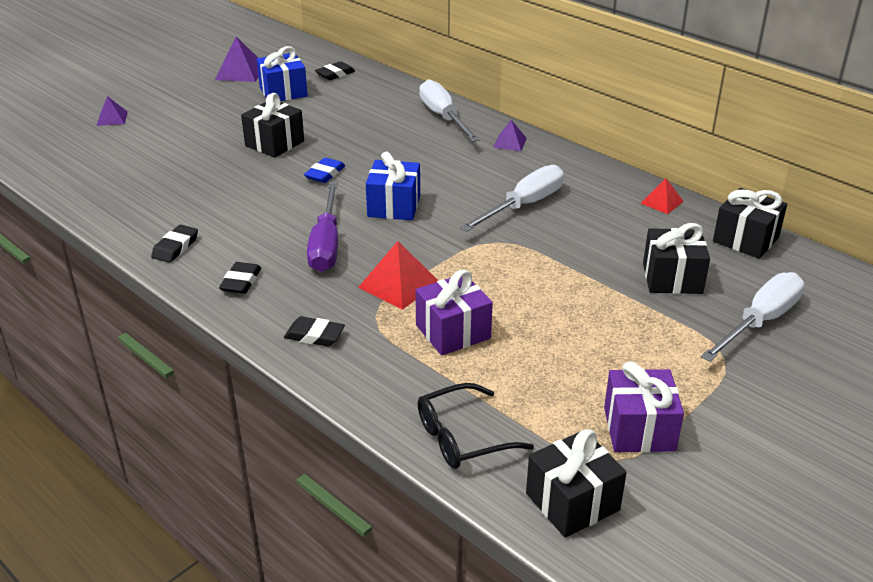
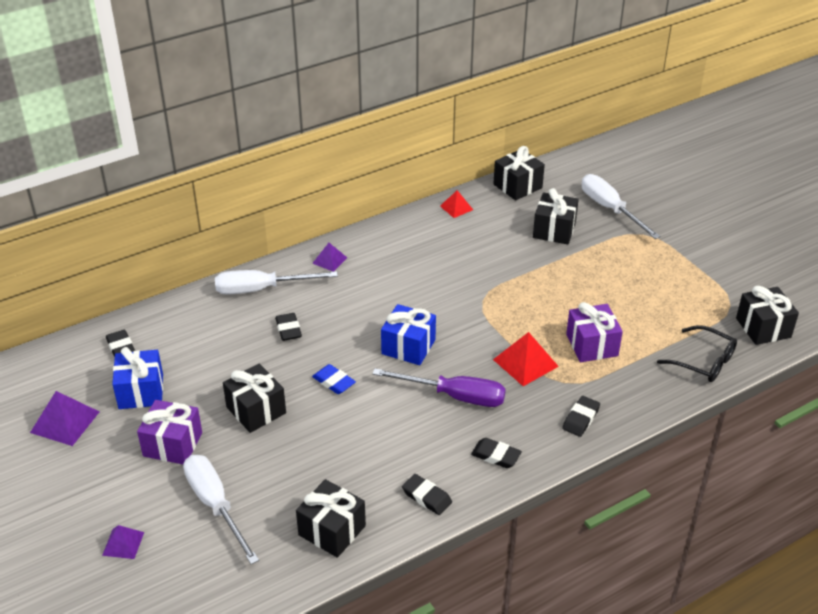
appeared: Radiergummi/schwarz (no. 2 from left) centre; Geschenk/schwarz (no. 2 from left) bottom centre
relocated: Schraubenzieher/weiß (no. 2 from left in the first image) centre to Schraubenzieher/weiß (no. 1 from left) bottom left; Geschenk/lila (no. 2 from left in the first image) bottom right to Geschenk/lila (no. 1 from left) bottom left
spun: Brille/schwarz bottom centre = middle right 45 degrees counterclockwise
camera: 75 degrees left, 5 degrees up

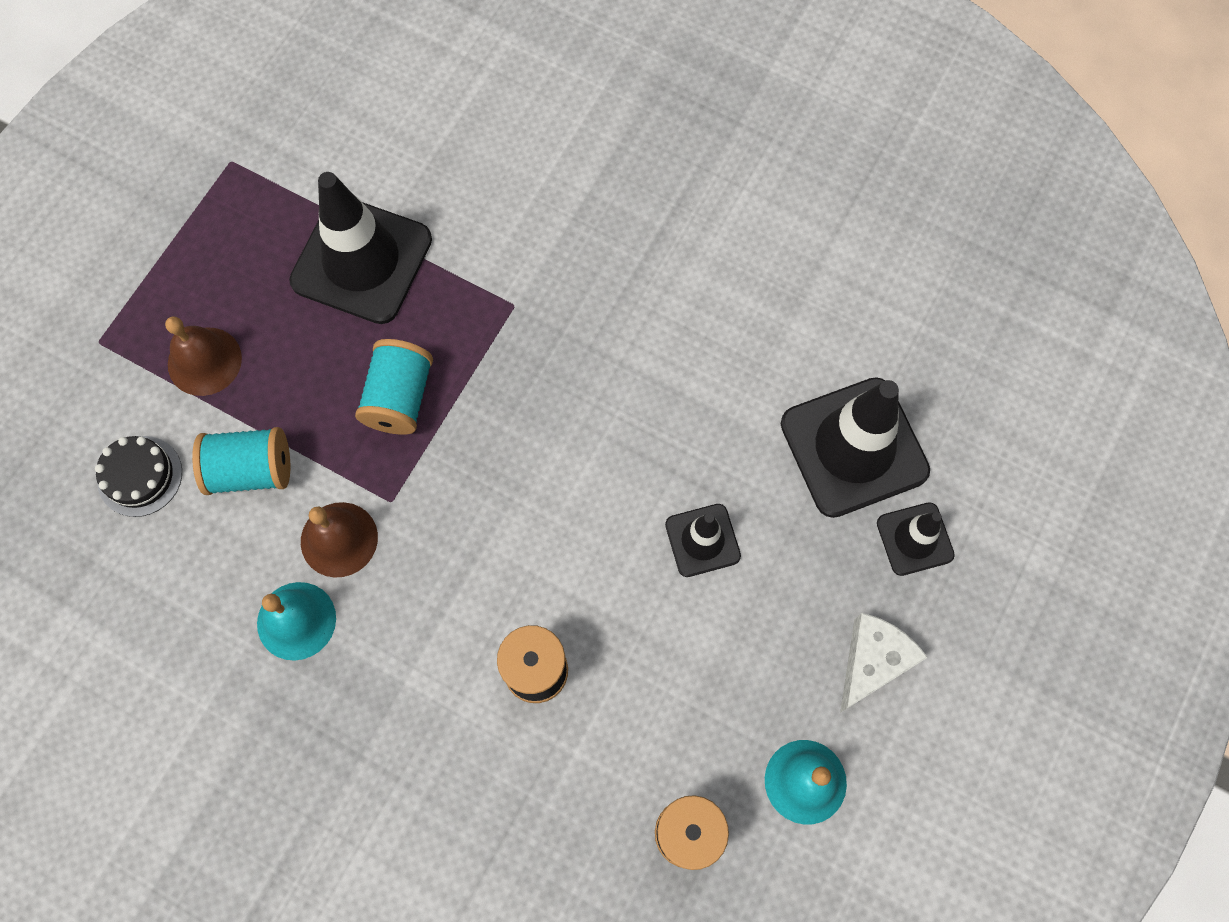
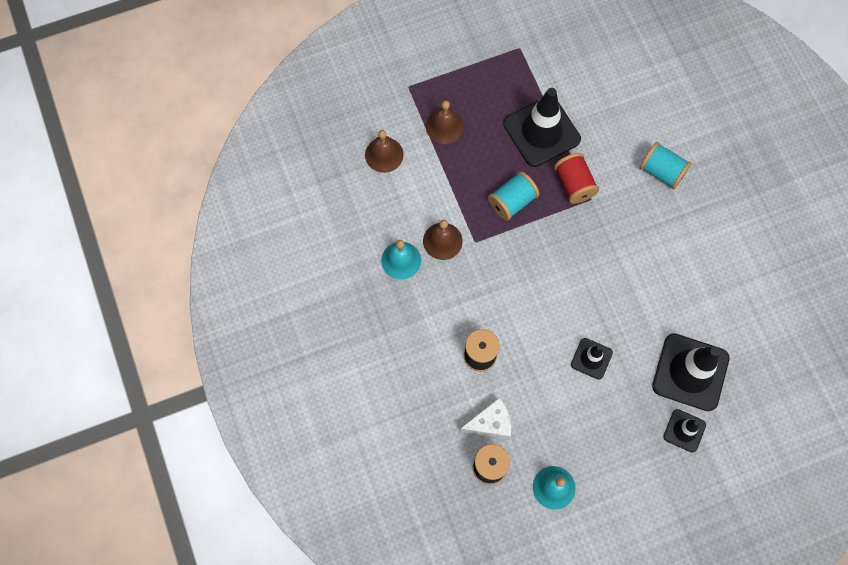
appeared: Garnrolle/rot top right
relocated: Garnrolle/türkis (no. 1 from left in the first image) middle left to Garnrolle/türkis (no. 2 from left) top right; Käse/weiß bottom right to bottom centre
exchanged: Kuchen/schwarz middle left to Glocke/braun (no. 1 from left) top centre
camera: 40 degrees right, 0 degrees up

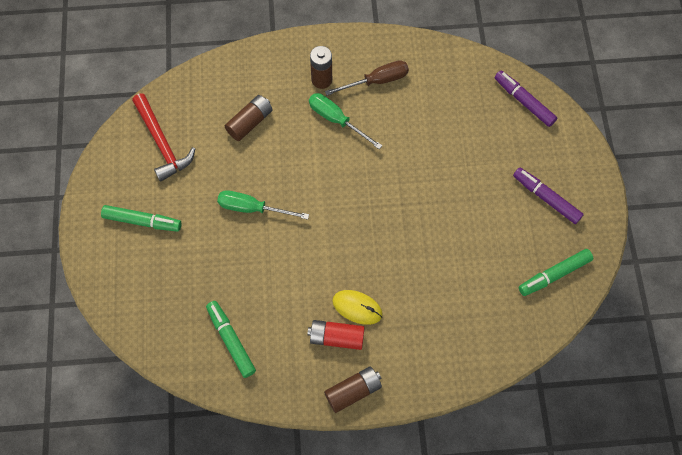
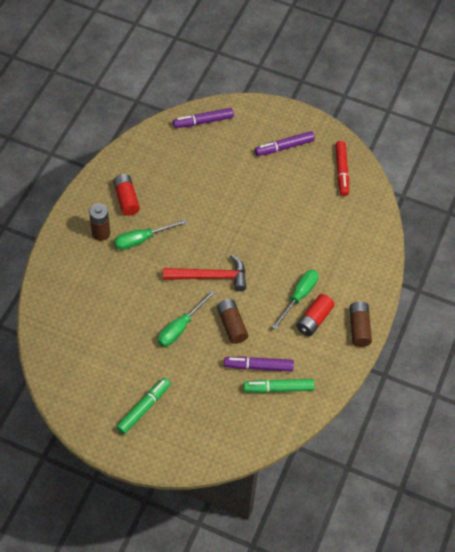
appeared: Filzstift/lila (no. 2 from left) centre
relocated: Hammer/rot top left to centre; Batterie/braun (no. 1 from left in the first image) top centre to Batterie/braun (no. 2 from left) centre
exchanged: Schraubenzieher/braun top centre to Batterie/rot (no. 1 from left) middle left; Computermaus/gelb bottom centre to Schraubenzieher/grün (no. 3 from left) centre
colour: Filzstift/grün (no. 3 from left) middle right to Filzstift/rot top right
camera: 65 degrees left, 10 degrees down

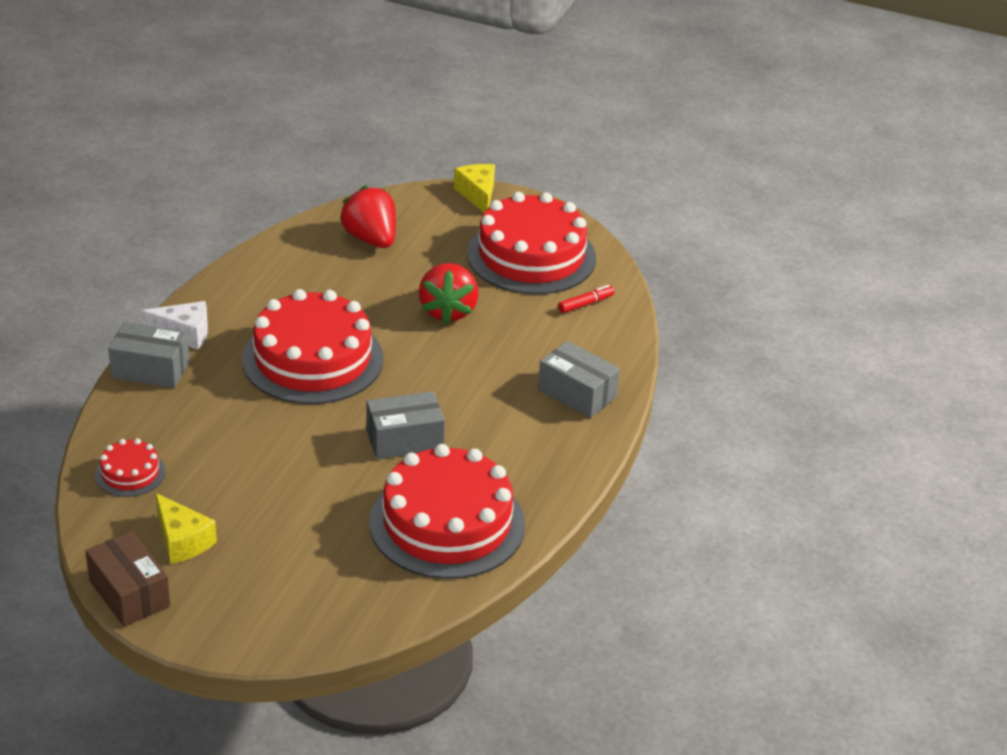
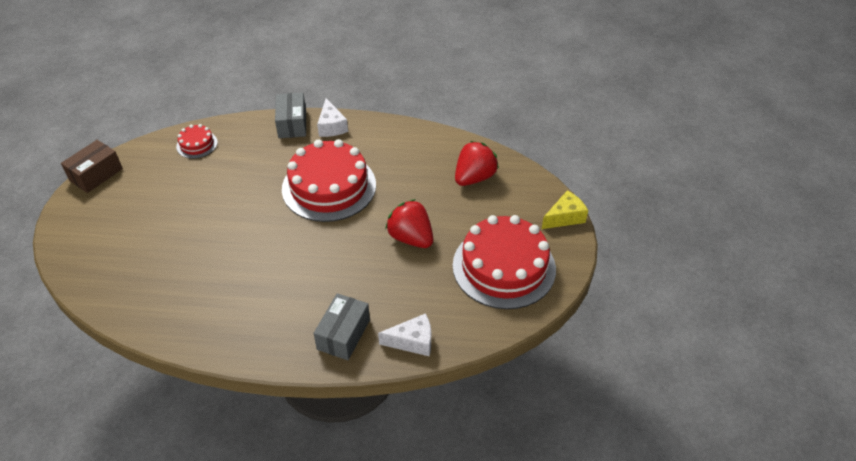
missing: Filzstift/rot centre; Schachtel/grau (no. 2 from left) centre; Kuchen/rot (no. 3 from left) bottom centre; Käse/gelb (no. 1 from left) bottom left
appeared: Käse/weiß (no. 2 from left) bottom centre
spun: Erdbeere/rot (no. 2 from left in the first image) centre = centre 60 degrees clockwise
camera: 75 degrees right, 10 degrees up

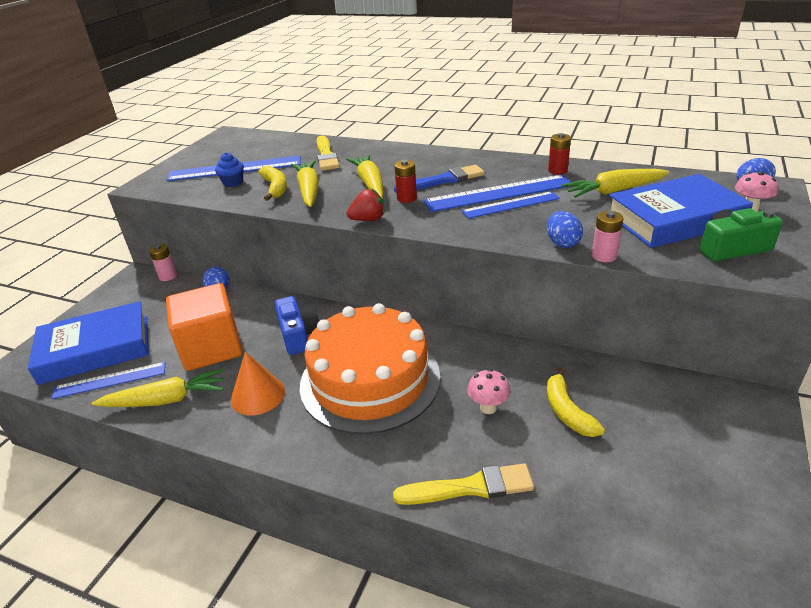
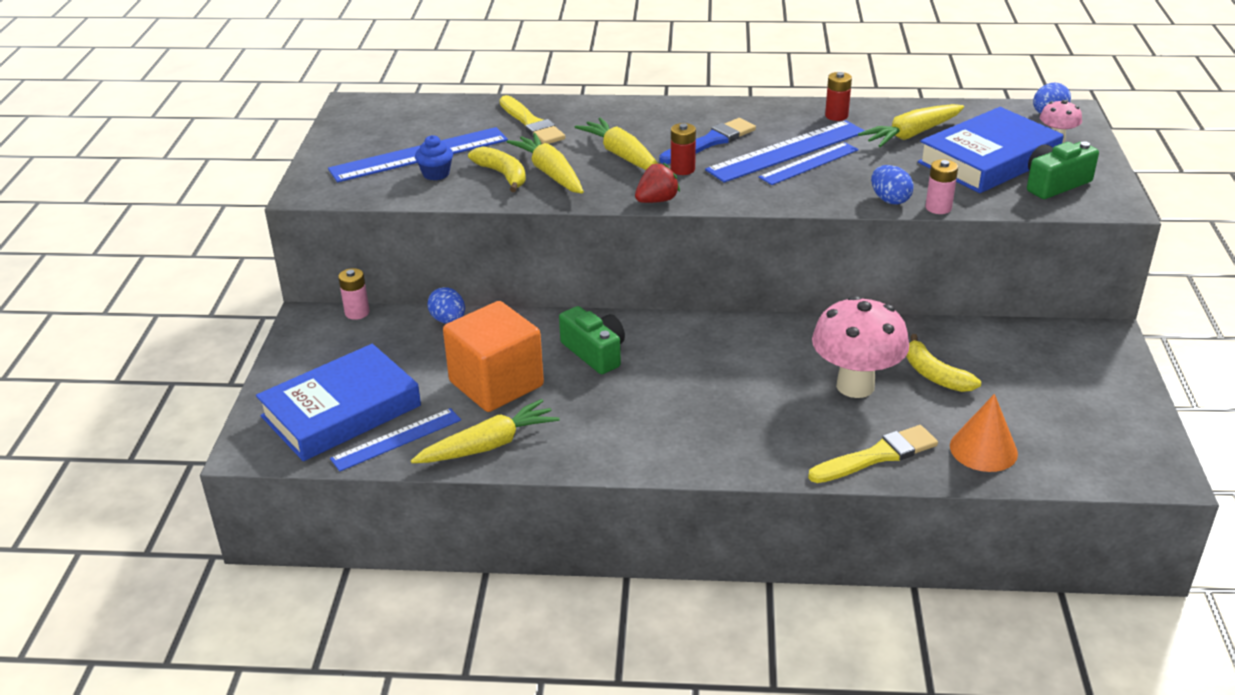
missing: Kuchen/orange centre
relocated: Kegel/orange middle left to middle right
colour: Kamera/blau centre to Kamera/grün (no. 1 from left) centre
size: Pilz/rosa (no. 1 from left) centre = middle right x2.06
camera: 20 degrees left, 0 degrees up

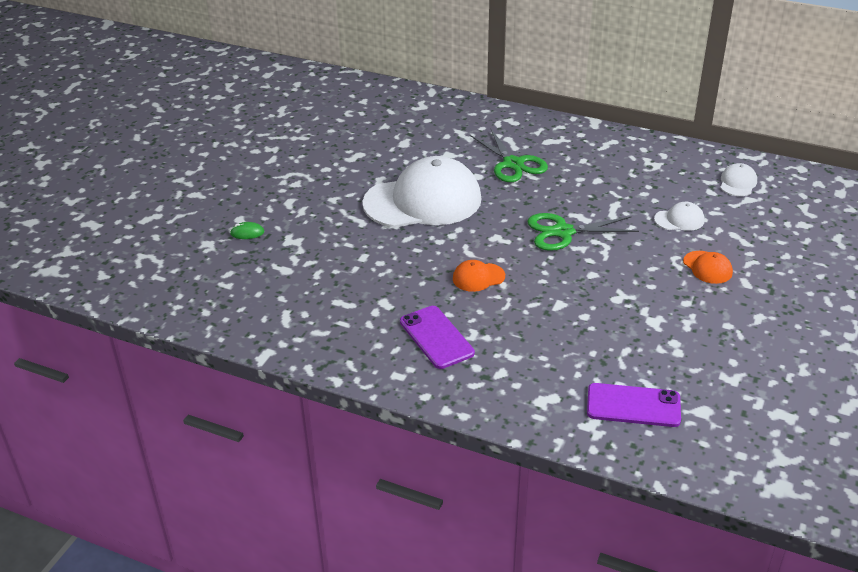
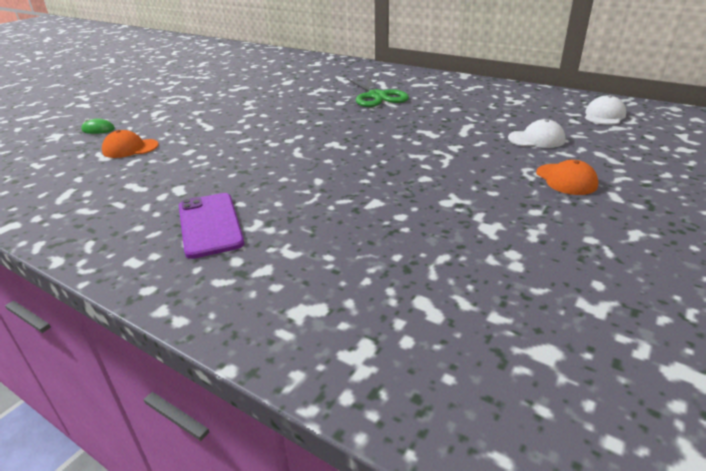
missing: Kappe/weiß (no. 1 from left) centre; Schere/grün (no. 2 from left) middle right; Handy/lila (no. 2 from left) bottom right
relocated: Kappe/orange (no. 1 from left) centre to top left
camera: 10 degrees right, 5 degrees down

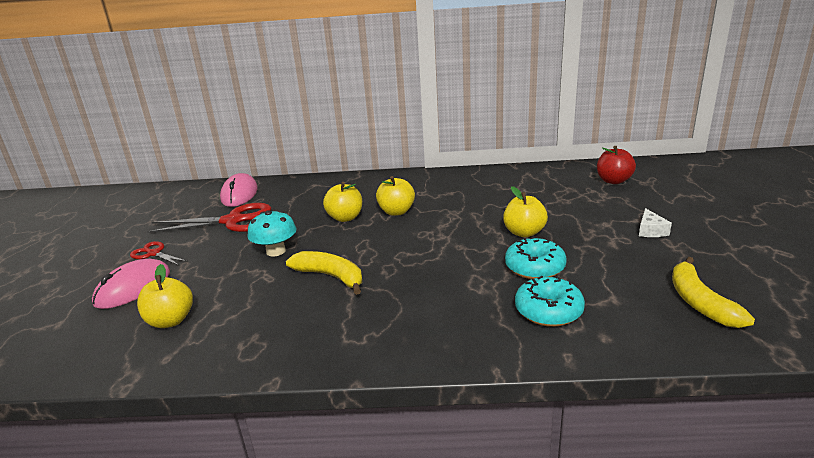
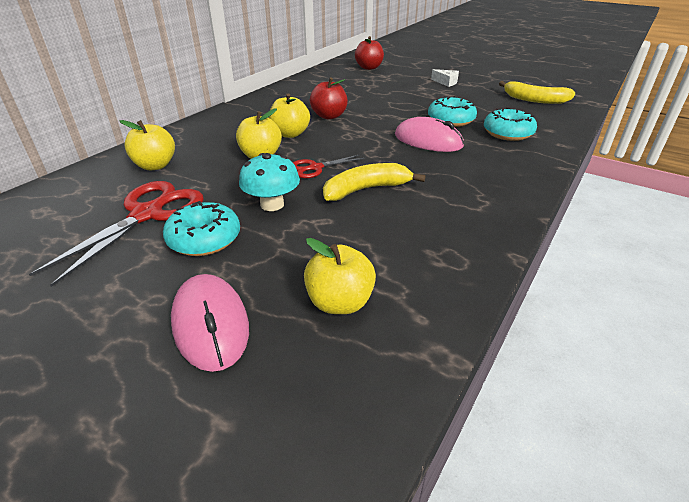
appeared: Apfel/rot (no. 1 from left) top centre; Donut/türkis (no. 1 from left) middle left
relocated: Computermaus/rosa (no. 2 from left) middle left to top centre; Apfel/gelb (no. 4 from left in the first image) centre to Apfel/gelb (no. 1 from left) top left; Schere/rot (no. 1 from left in the first image) middle left to Schere/rot (no. 2 from left) top centre
camera: 60 degrees left, 10 degrees up

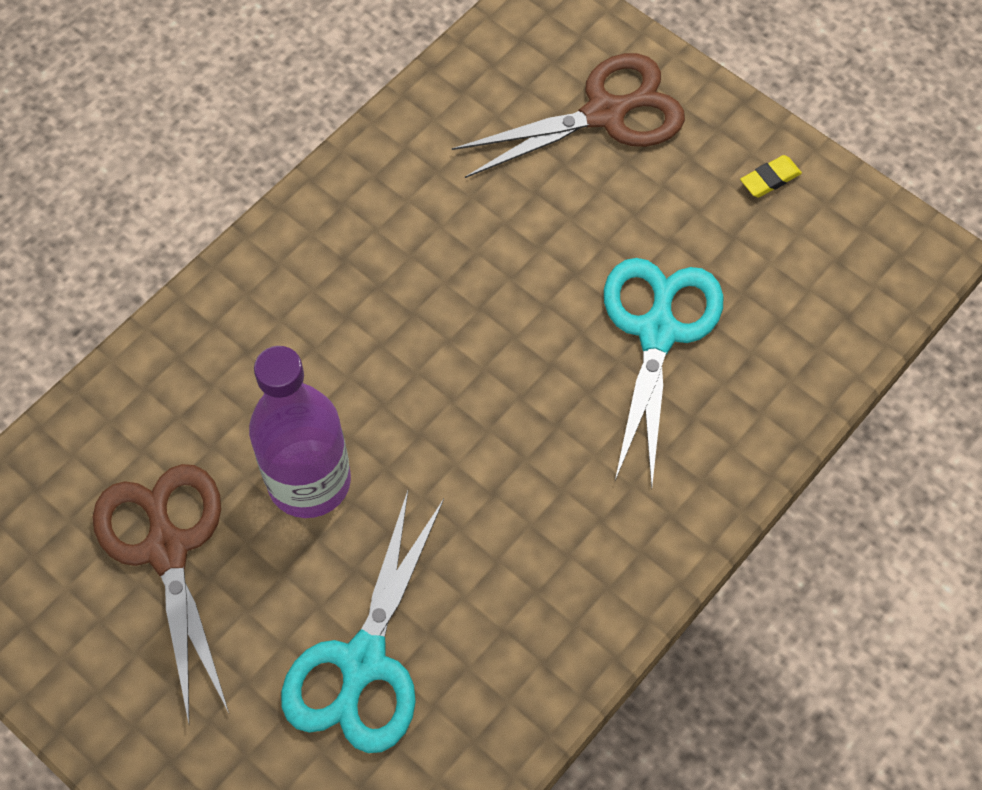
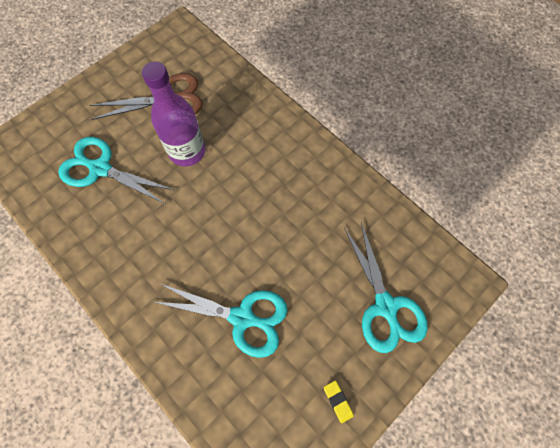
colour: Schere/braun (no. 2 from left) top centre to Schere/türkis (no. 3 from left) middle right
camera: 95 degrees right, 5 degrees up

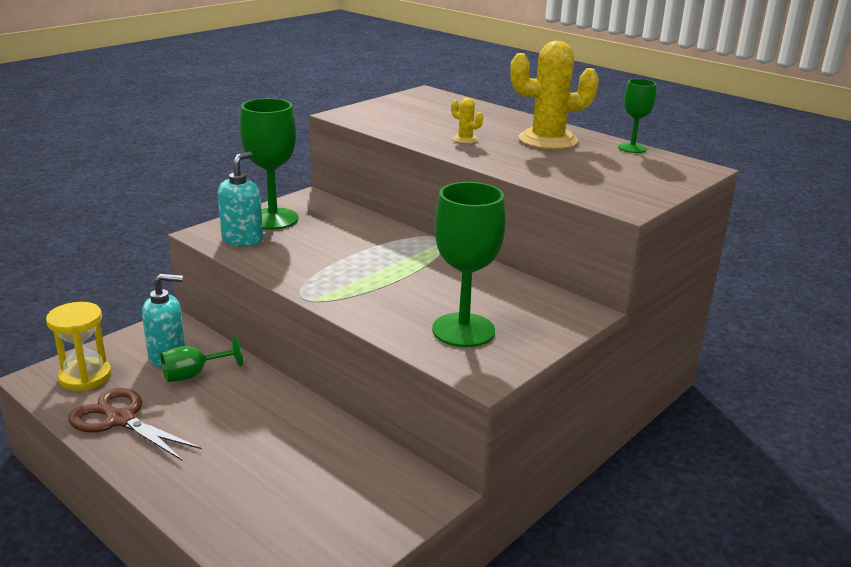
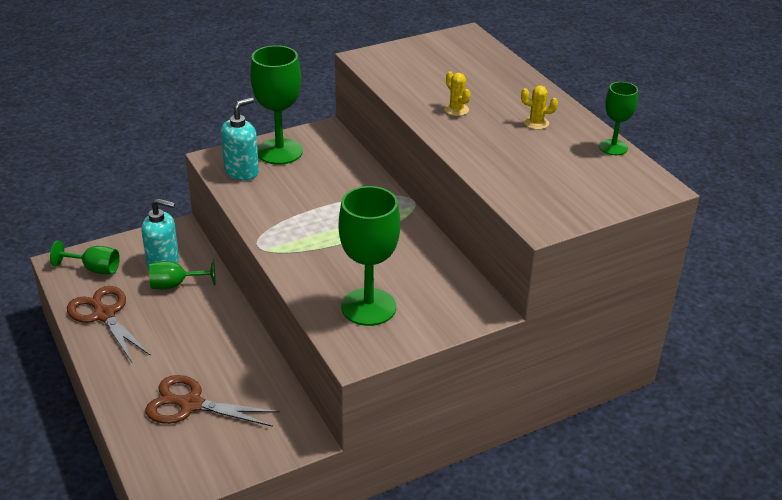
appeared: Schere/braun (no. 2 from left) bottom left
exchanged: Sanduhr/gelb middle left to Kelch/grün (no. 1 from left) middle left
size: Kaktus/gelb (no. 2 from left) top centre = top right x0.43
camera: 20 degrees right, 10 degrees up

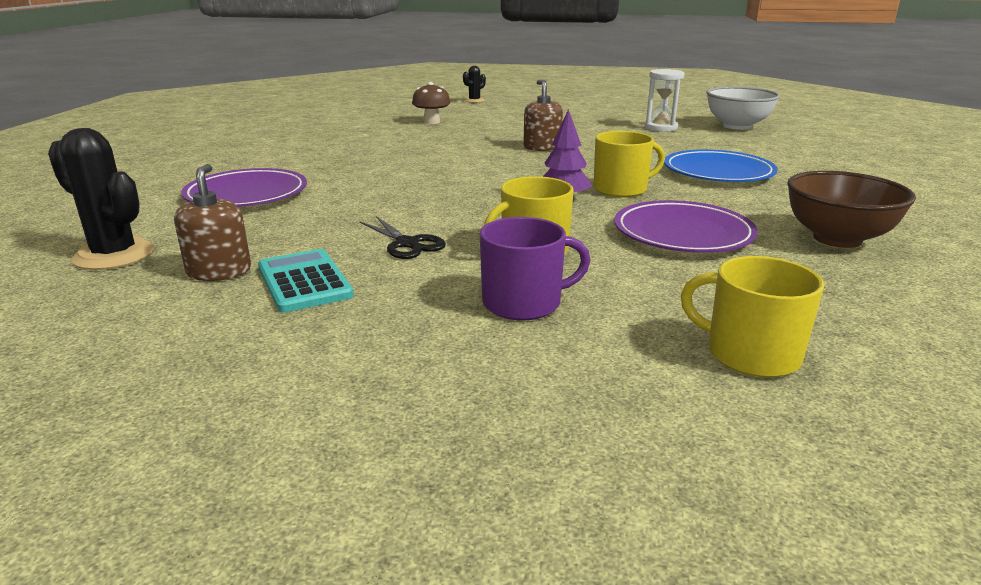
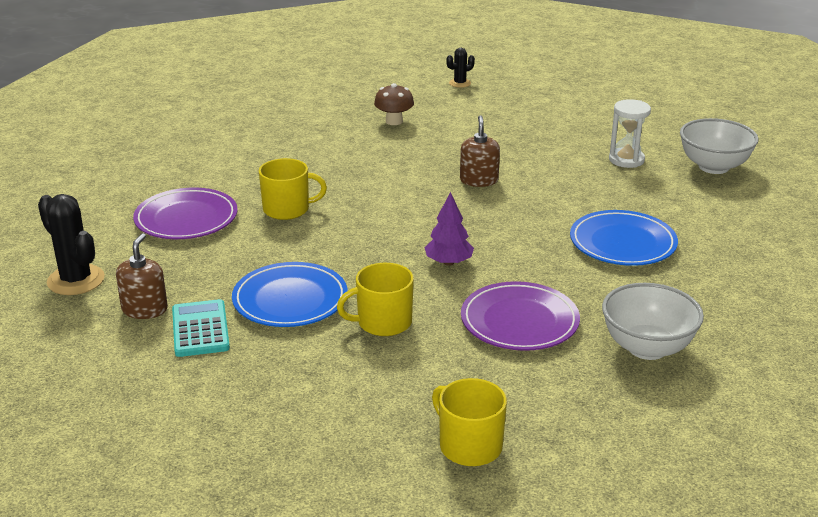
missing: Tasse/lila centre
relocated: Tasse/gelb (no. 2 from left in the first image) top centre to Tasse/gelb (no. 1 from left) centre
exchanged: Schere/schwarz centre to Teller/blau (no. 1 from left) centre
colour: Schüssel/braun middle right to Schüssel/weiß (no. 1 from left) middle right
camera: 15 degrees right, 5 degrees up

